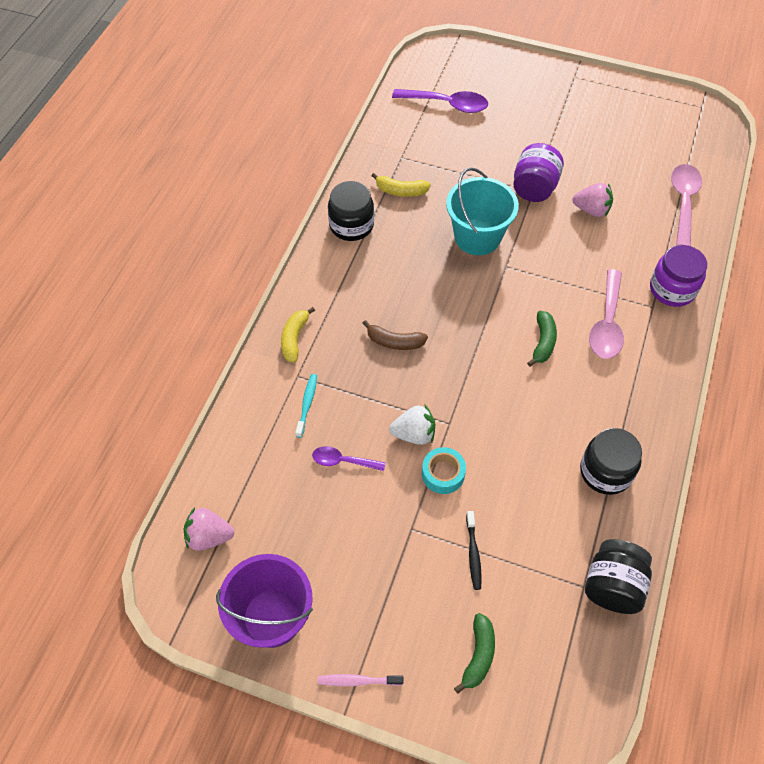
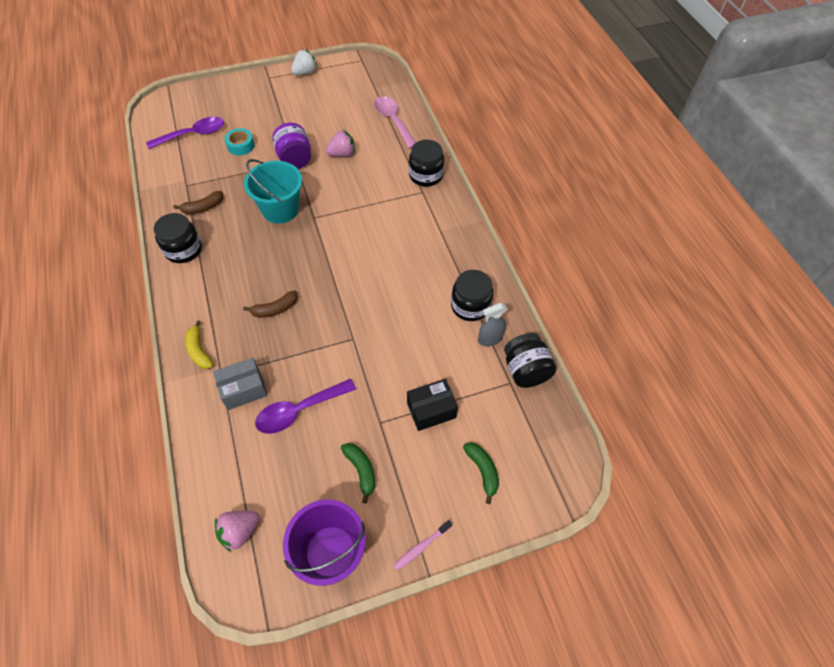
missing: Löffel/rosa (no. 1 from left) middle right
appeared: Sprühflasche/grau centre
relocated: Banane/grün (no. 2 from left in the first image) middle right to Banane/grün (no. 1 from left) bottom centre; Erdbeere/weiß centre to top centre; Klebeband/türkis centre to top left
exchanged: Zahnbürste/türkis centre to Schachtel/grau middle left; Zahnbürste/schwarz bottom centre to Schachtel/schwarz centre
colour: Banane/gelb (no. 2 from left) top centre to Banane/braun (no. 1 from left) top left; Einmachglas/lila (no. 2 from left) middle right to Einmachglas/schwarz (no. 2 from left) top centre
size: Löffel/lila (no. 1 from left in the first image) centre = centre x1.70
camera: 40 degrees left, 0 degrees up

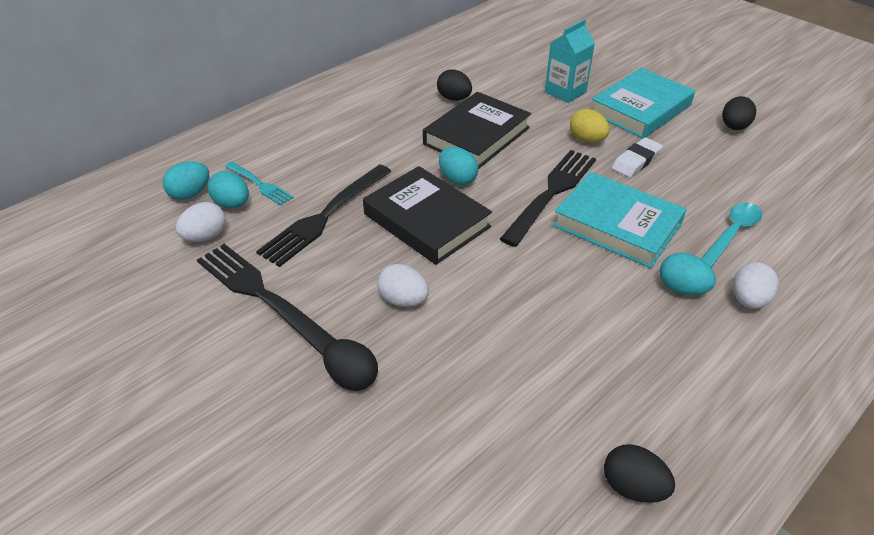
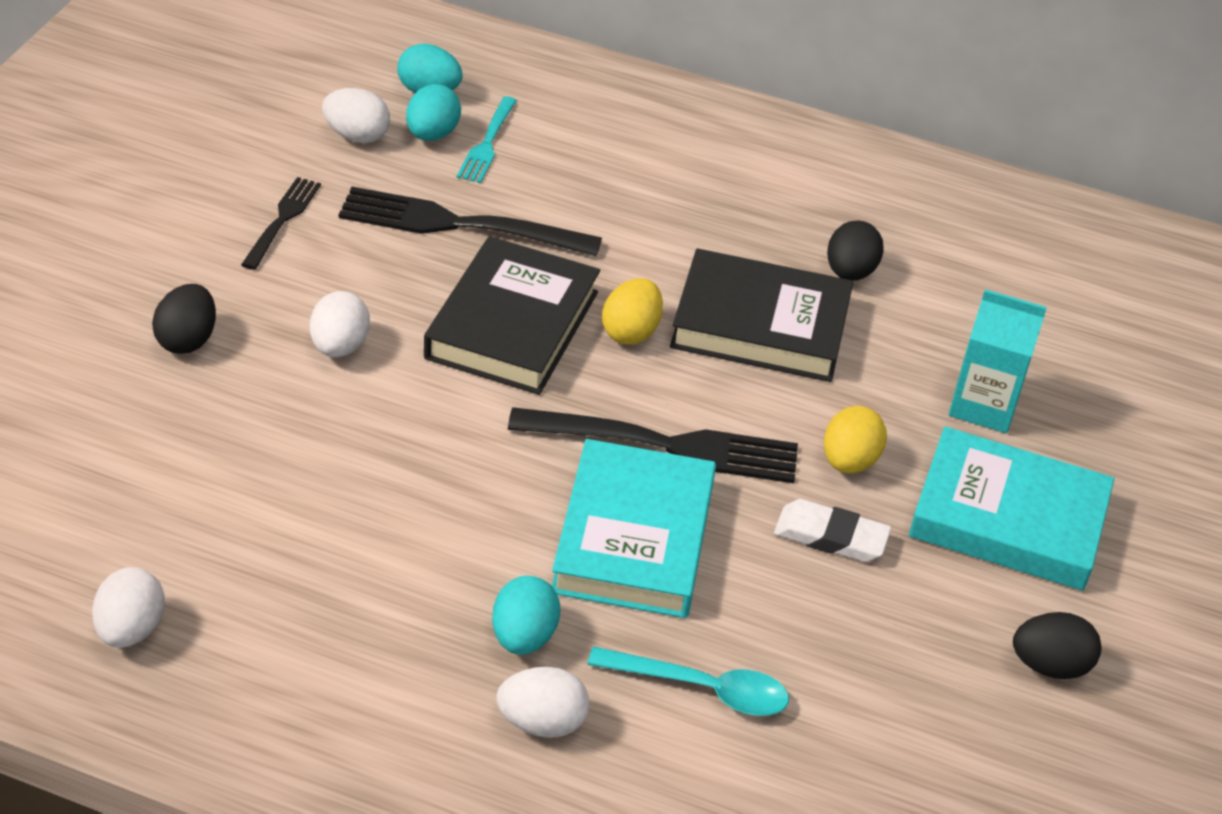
colour: Ei/türkis (no. 3 from left) top centre to Ei/gelb (no. 1 from left) centre; Ei/schwarz (no. 3 from left) bottom right to Ei/weiß (no. 1 from left) bottom left
size: Gabel/schwarz (no. 1 from left) middle left = top left x0.56
camera: 60 degrees right, 0 degrees up

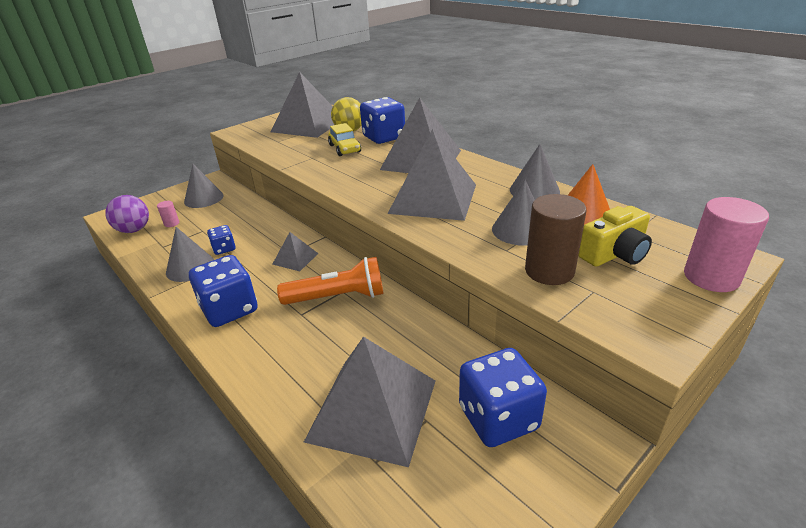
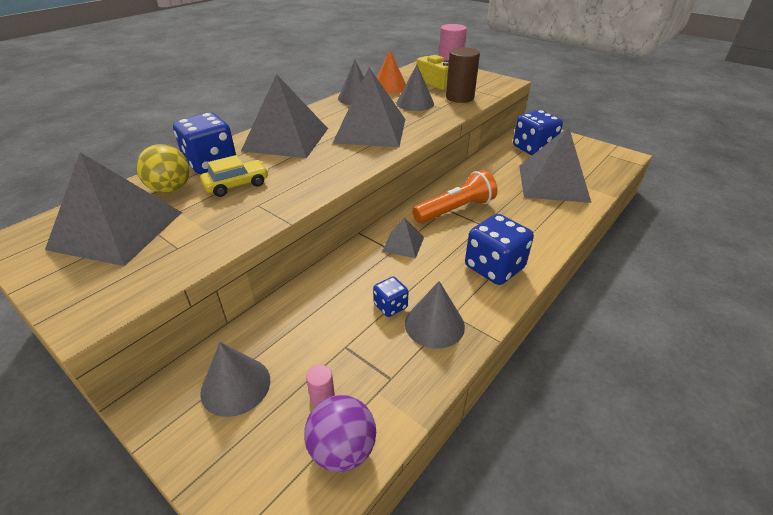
spun: Taschenlampe/orange centre = centre 75 degrees clockwise
camera: 100 degrees left, 5 degrees up

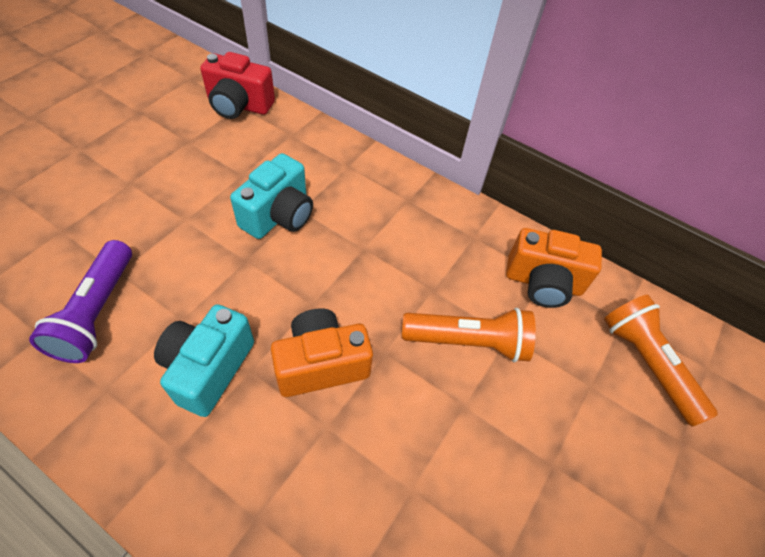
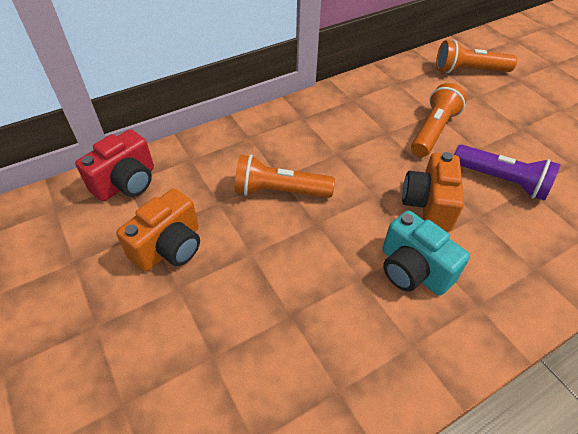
relocated: Kamera/orange (no. 2 from left in the first image) middle right to Kamera/orange (no. 1 from left) middle left; Taschenlampe/lila middle left to middle right
exchanged: Kamera/türkis (no. 2 from left) centre to Taschenlampe/orange (no. 1 from left) centre
camera: 60 degrees left, 5 degrees down

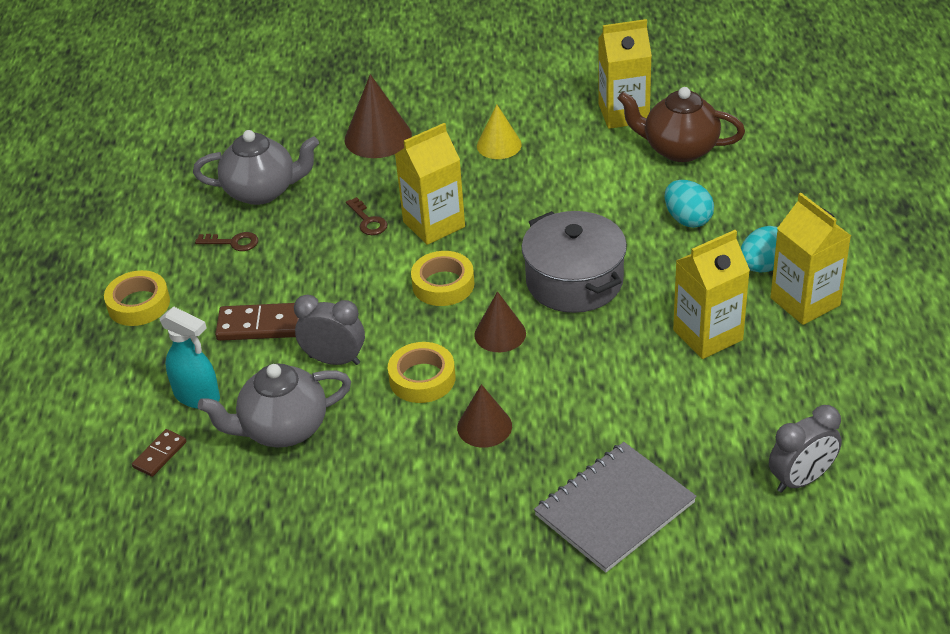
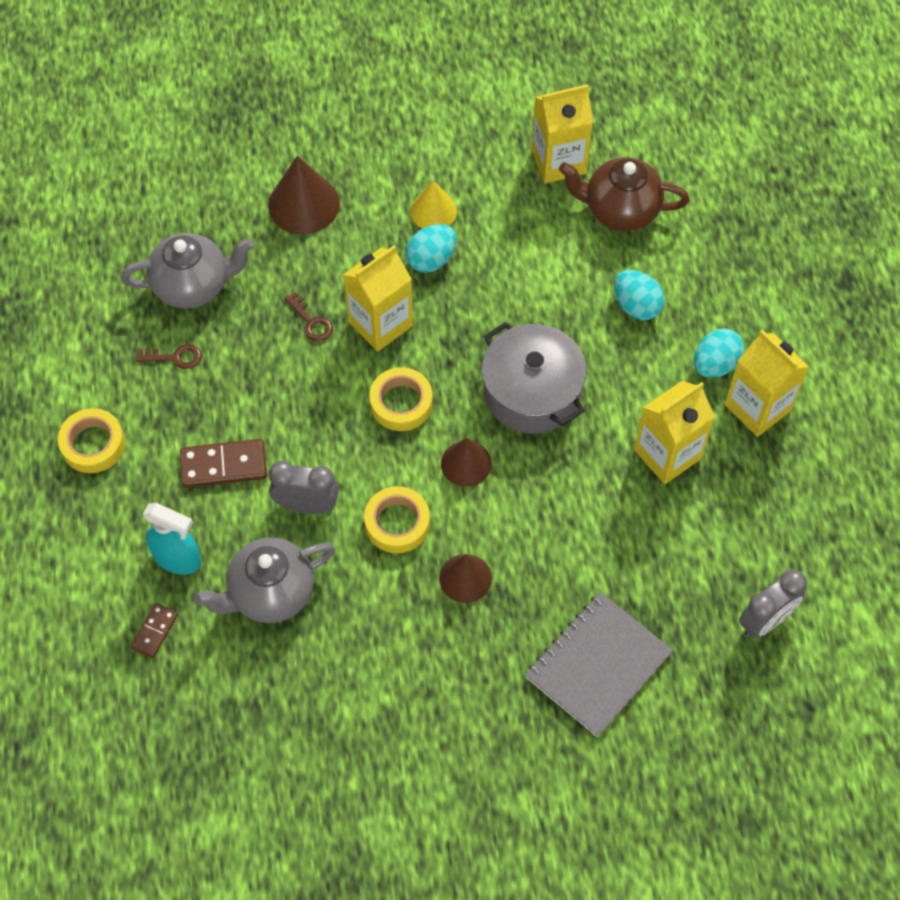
appeared: Ei/türkis (no. 1 from left) top centre
camera: 10 degrees left, 20 degrees up

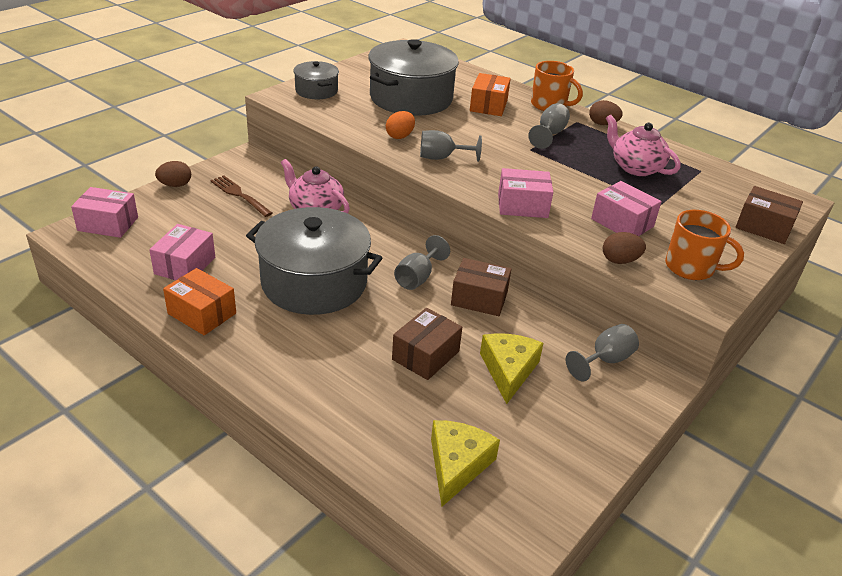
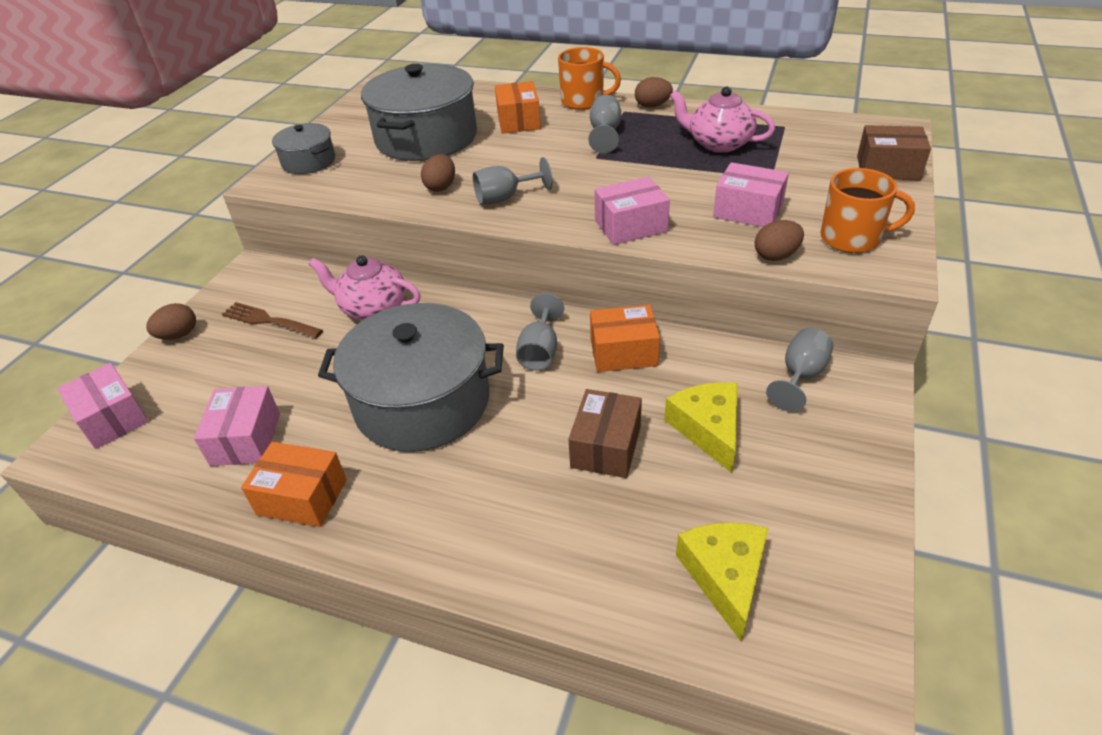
colour: Ei/orange top centre to Ei/braun (no. 2 from left) top centre; Schachtel/braun (no. 2 from left) centre to Schachtel/orange (no. 3 from left) centre
spun: Schachtel/rosa (no. 1 from left) middle left = middle left 60 degrees clockwise
camera: 15 degrees left, 5 degrees up

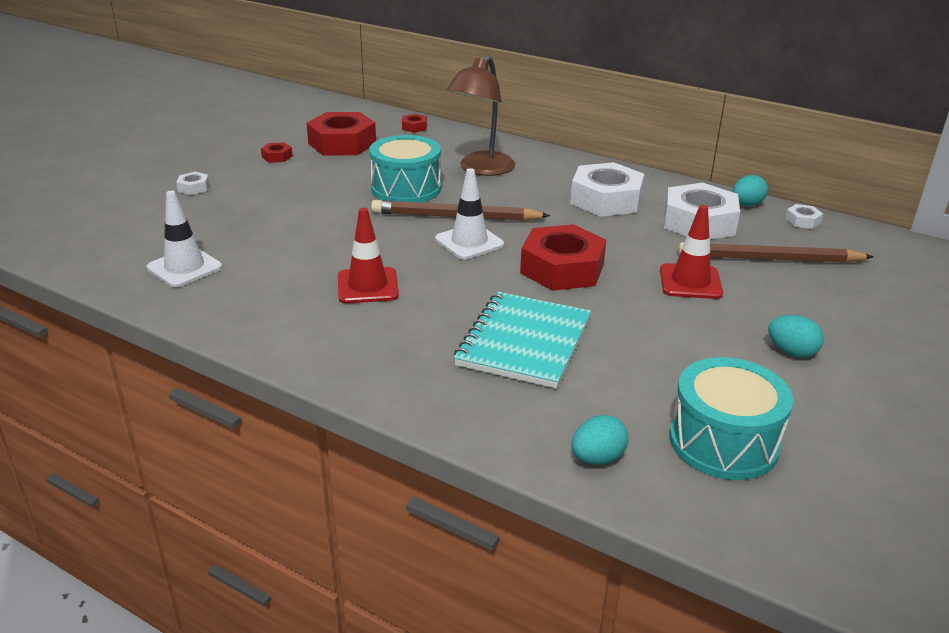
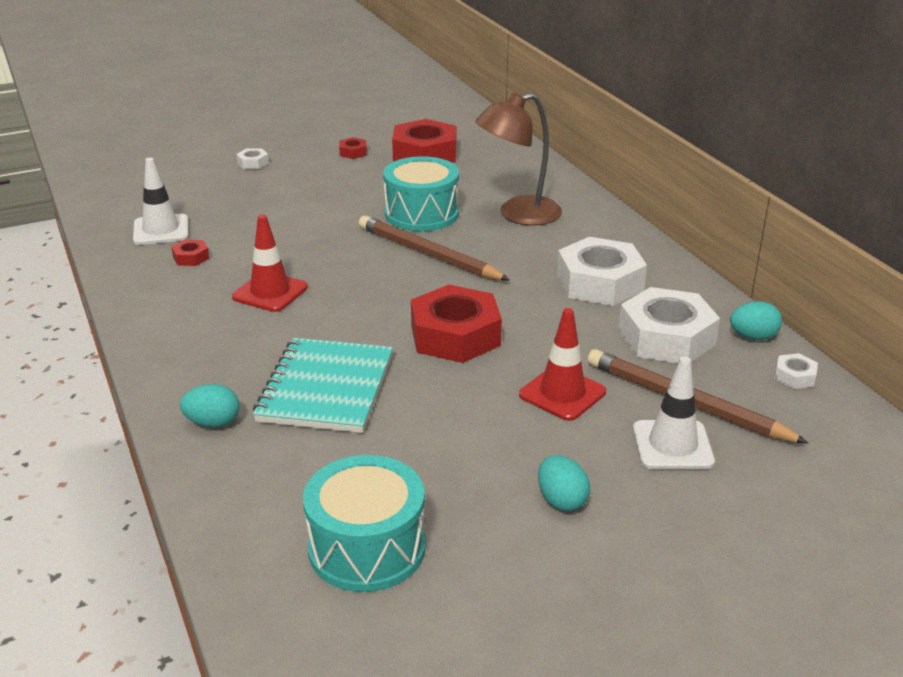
relocated: Sechskantmutter/rot (no. 3 from left in the first image) top centre to Sechskantmutter/rot (no. 1 from left) middle left; Leitkegel/weiß (no. 2 from left) centre to middle right; Ei/türkis (no. 1 from left) bottom centre to middle left
spun: Notizbuch/türkis centre = centre 45 degrees counterclockwise
camera: 35 degrees right, 0 degrees up

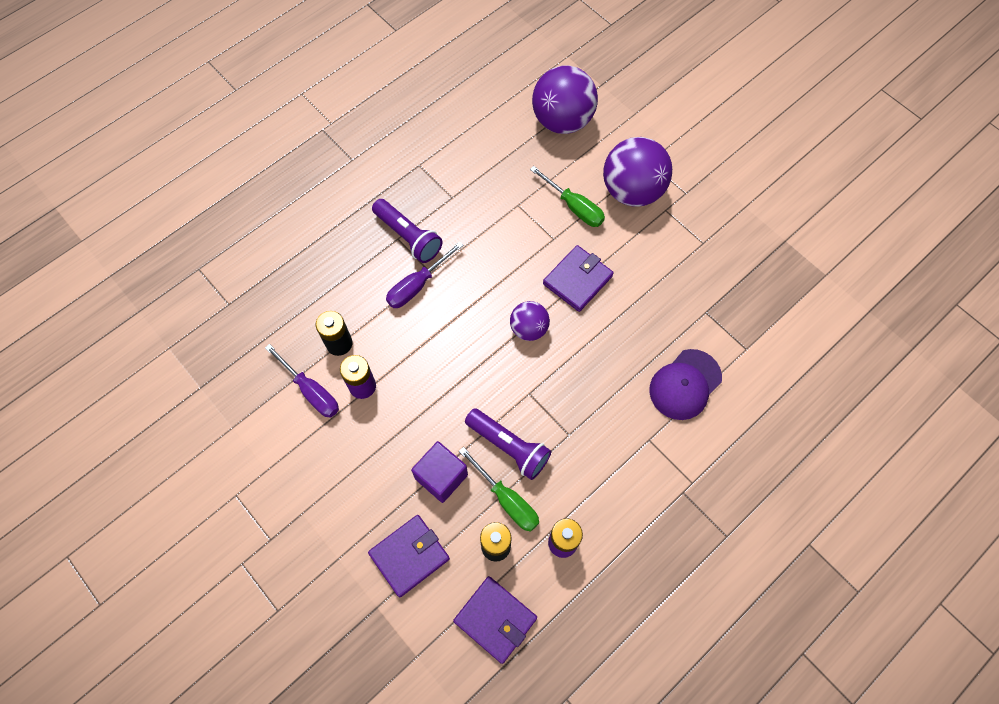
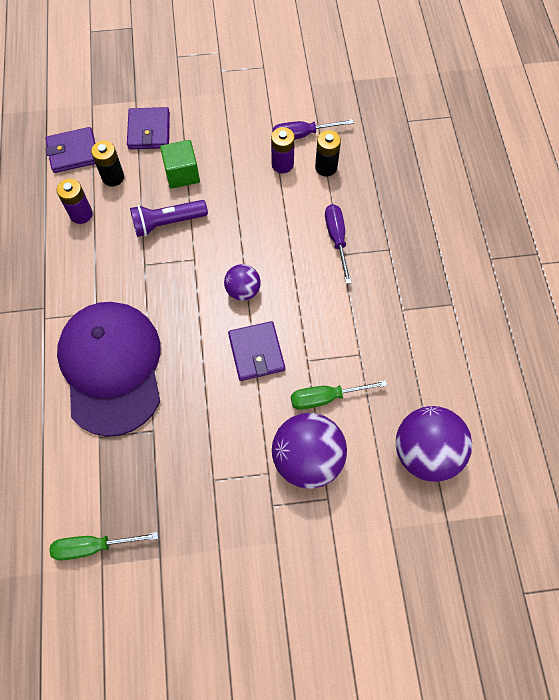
missing: Taschenlampe/lila (no. 1 from left) top centre
relocated: Schraubenzieher/grün (no. 1 from left) bottom centre to bottom left
colour: Kubus/lila bottom centre to Kubus/grün top left
size: Kappe/lila middle right = middle left x1.86
camera: 125 degrees right, 0 degrees up

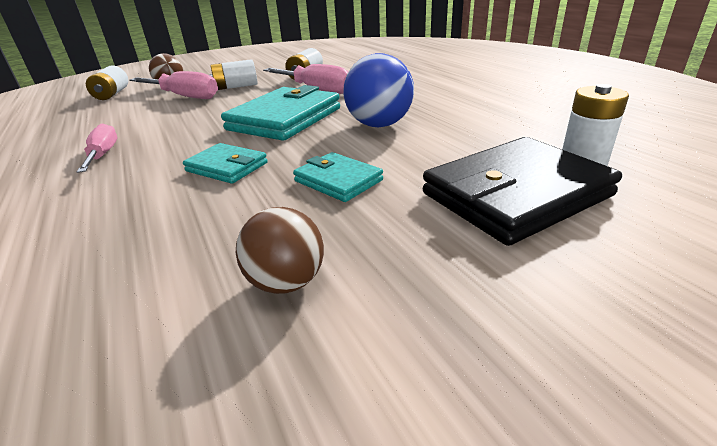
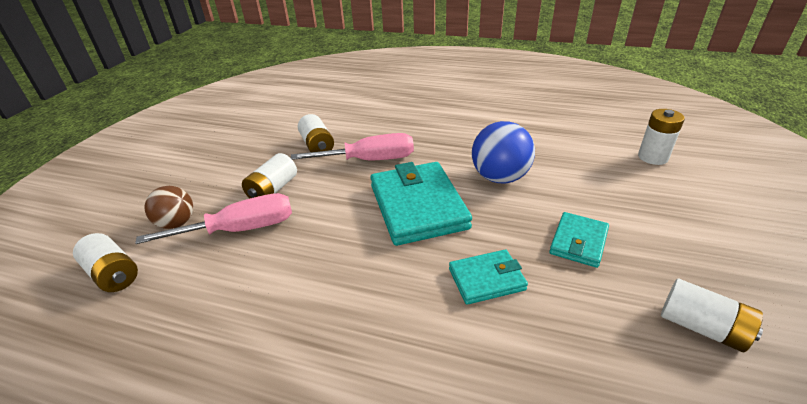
missing: Schraubenzieher/rosa (no. 1 from left) top left; Geldbörse/schwarz middle right
exchanged: Ball/braun (no. 2 from left) centre to Batterie/weiß (no. 5 from left) bottom right
spun: Geldbörse/türkis (no. 3 from left) centre = middle right 60 degrees counterclockwise
camera: 45 degrees left, 5 degrees up

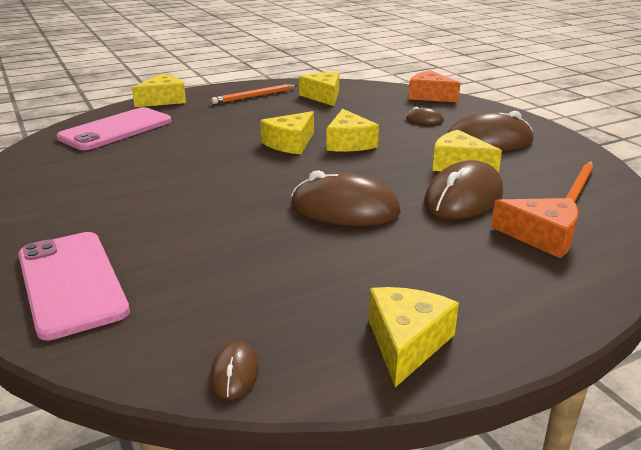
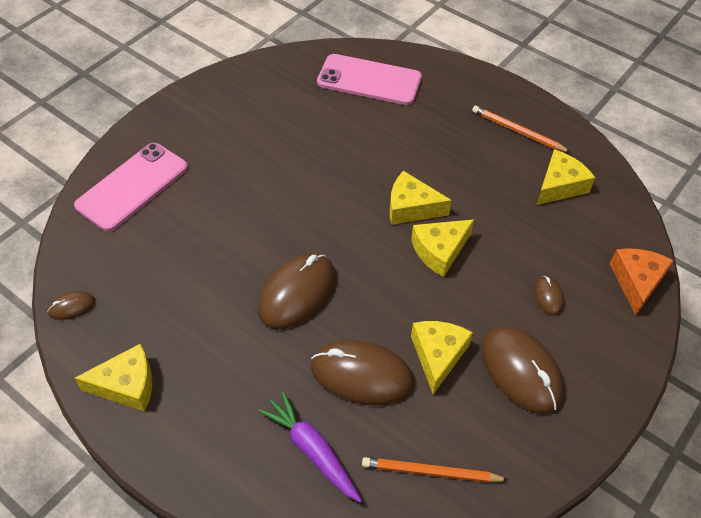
missing: Käse/gelb (no. 1 from left) top left
exchanged: Käse/orange (no. 2 from left) middle right to Karotte/lila bottom centre
spun: Computermaus/braun (no. 2 from left) centre = centre 45 degrees clockwise
camera: 65 degrees right, 25 degrees up

